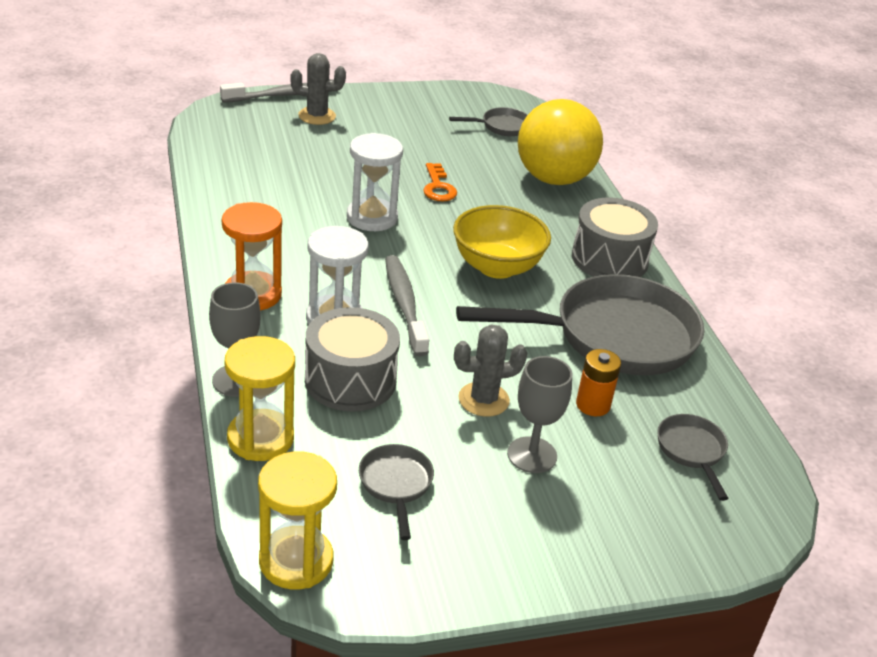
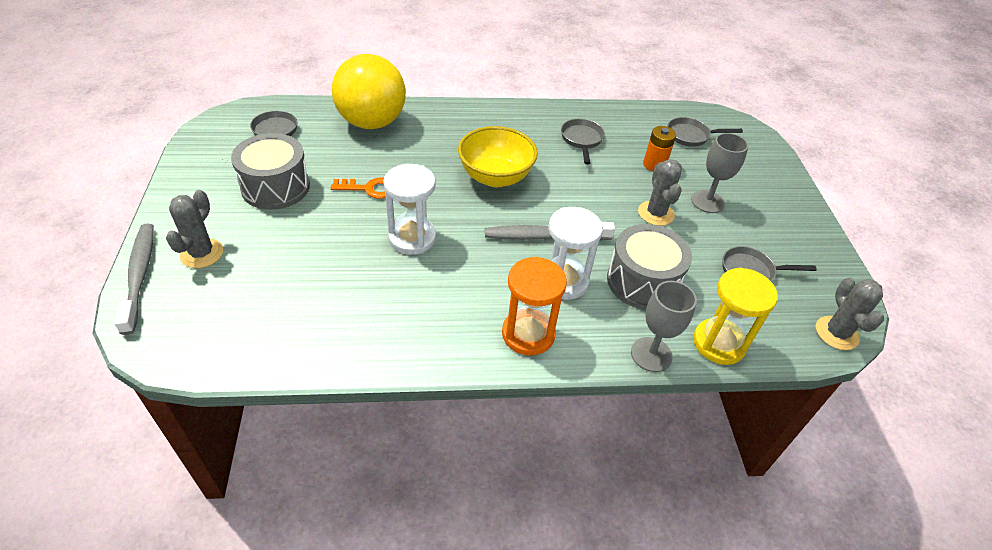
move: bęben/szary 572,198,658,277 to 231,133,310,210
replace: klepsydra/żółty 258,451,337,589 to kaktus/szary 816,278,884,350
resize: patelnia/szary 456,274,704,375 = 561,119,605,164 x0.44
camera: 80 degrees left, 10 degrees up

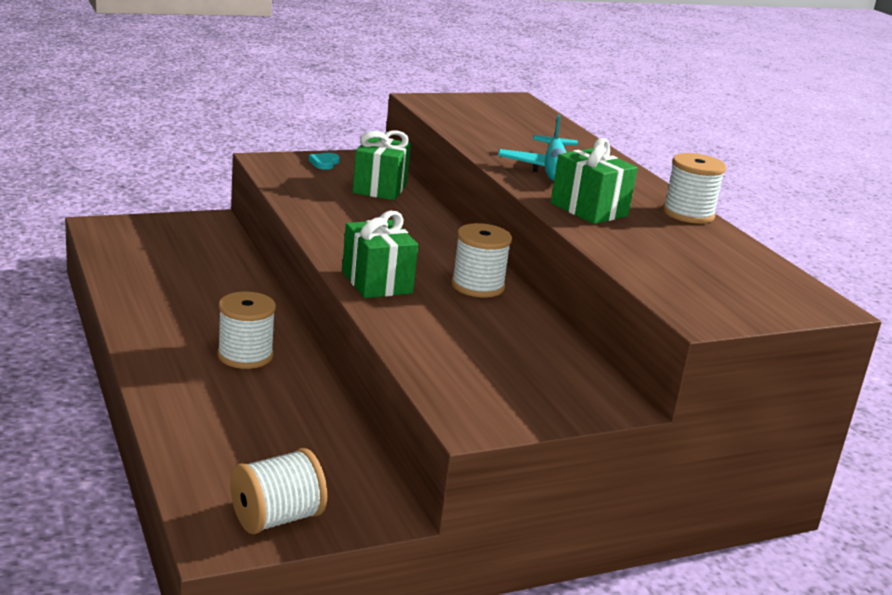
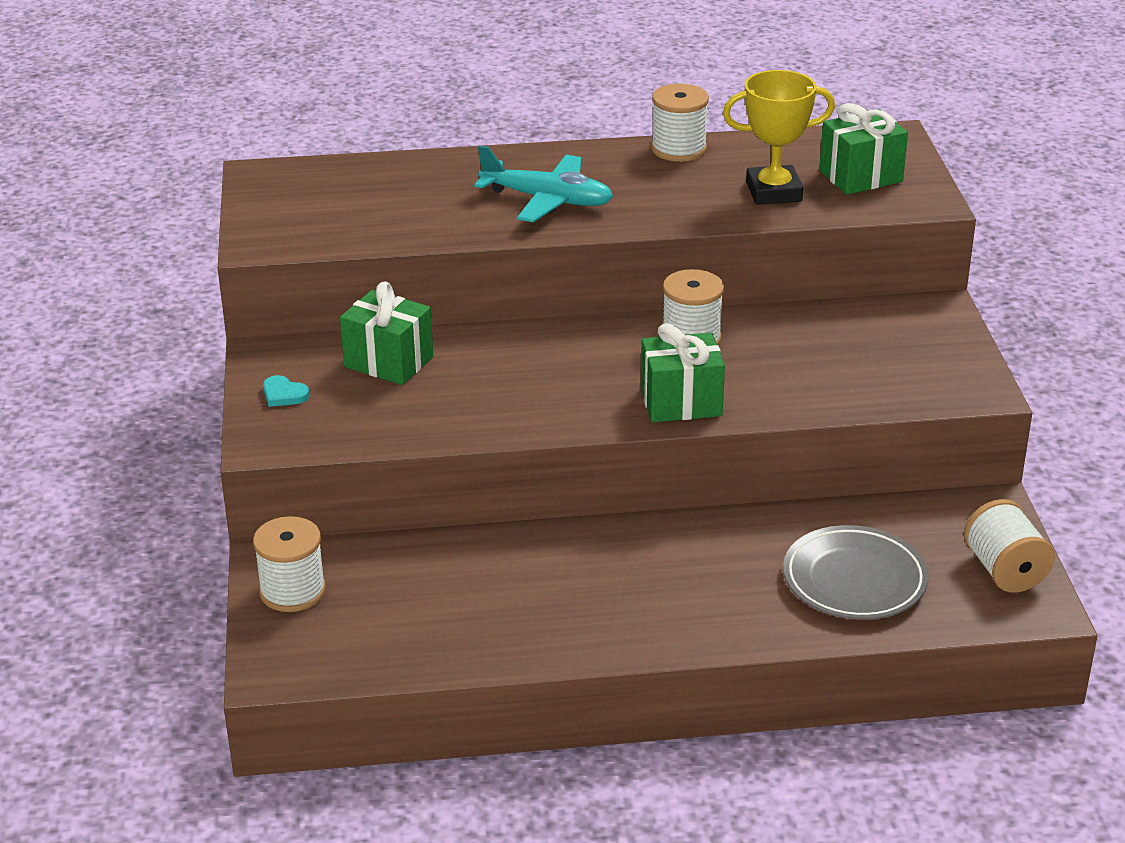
insert: puchar/żółty 723,70,835,205; talerz/szary 783,525,929,620
move: prezent/zielony 551,138,638,224 to 819,103,908,195; szpulka/biały 217,291,276,369 to 253,516,326,612
camera: 70 degrees left, 10 degrees up

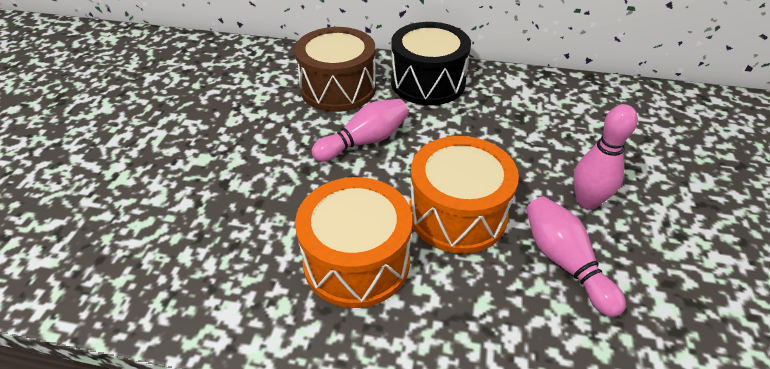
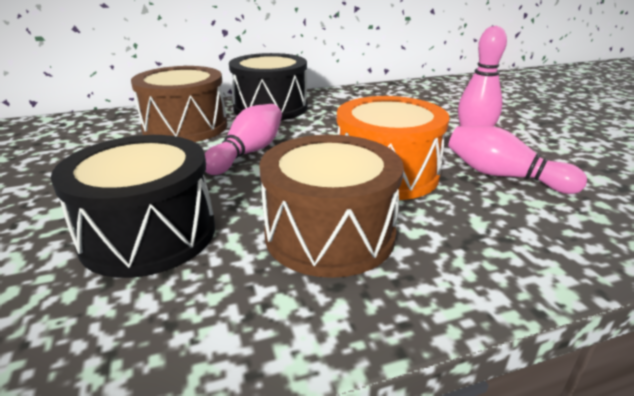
insert: bęben/czarny 51,135,215,278
recolor: bęben/pomarańczowy 295,177,412,308 to bęben/brązowy 260,135,404,278
camera: 30 degrees left, 15 degrees down

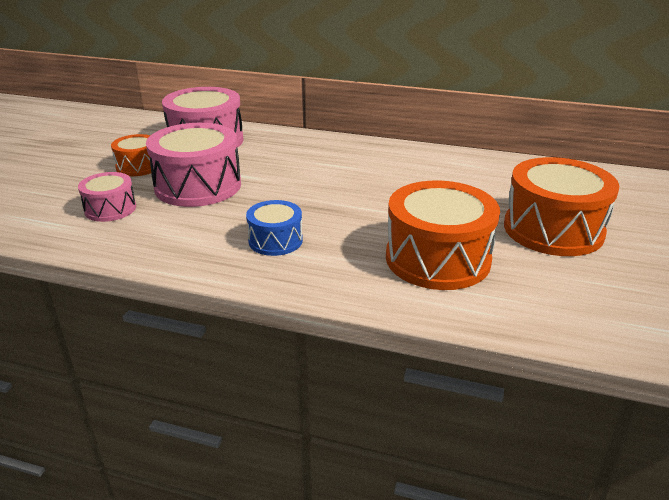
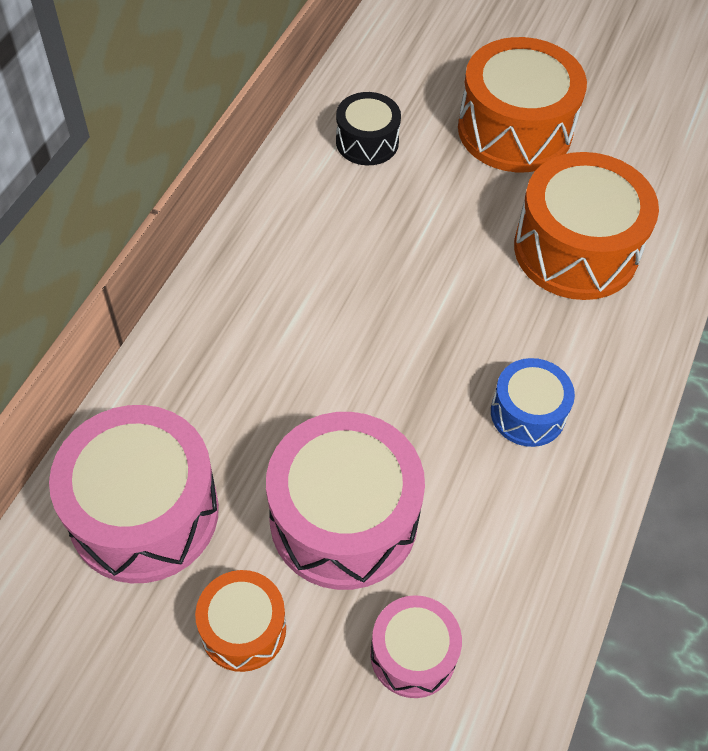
insert: bęben/czarny 336,92,401,165
camera: 85 degrees left, 25 degrees up

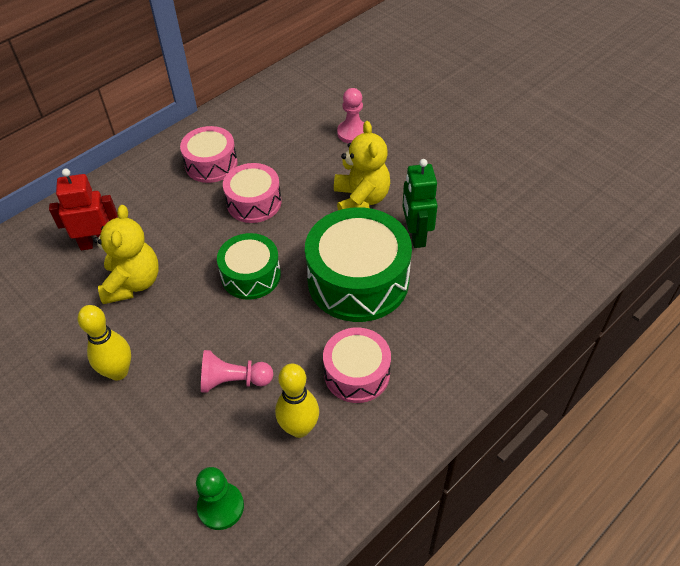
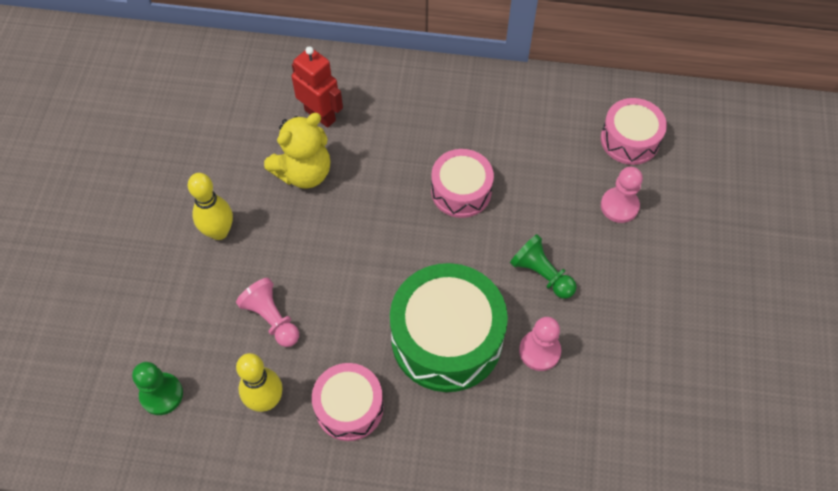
delete: bęben/zielony 217,233,281,300
move: bęben/różowy 180,126,238,183 to 601,98,667,165
replace: miś/żółty 334,121,390,210 to pionek/zielony 510,234,577,299; robot/zielony 402,159,438,248 to pionek/różowy 519,317,561,371
camera: 50 degrees right, 10 degrees up

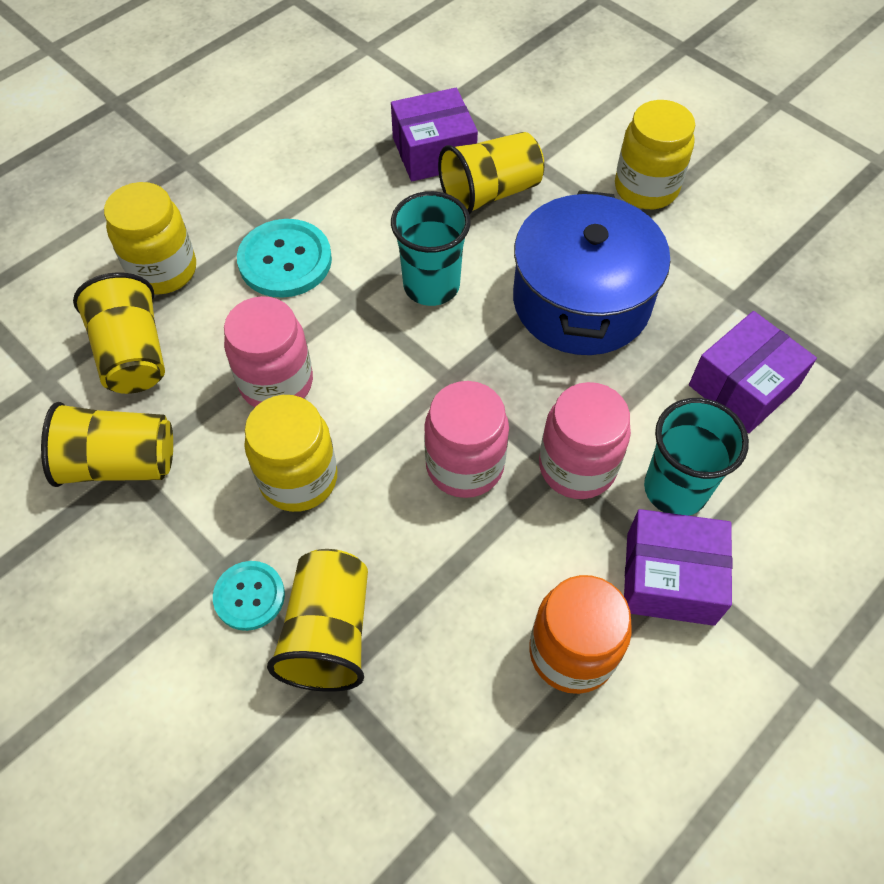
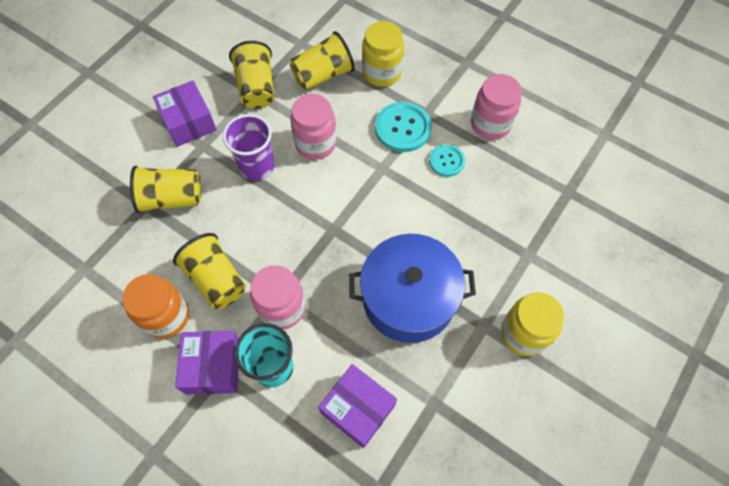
delete: szklanka/turkusowy 391,191,471,306
move: pudełko/fioletowy 391,88,478,181 to 153,80,217,147; szklanka/żółty 438,132,544,215 to 173,233,246,309; słoik/różowy 424,381,509,498 to 471,74,522,140; guzik/turkusowy 213,561,285,631 to 429,144,465,177
replace: słoik/żółty 244,395,337,512 to szklanka/fioletowy 223,114,274,181
camera: 80 degrees right, 5 degrees up

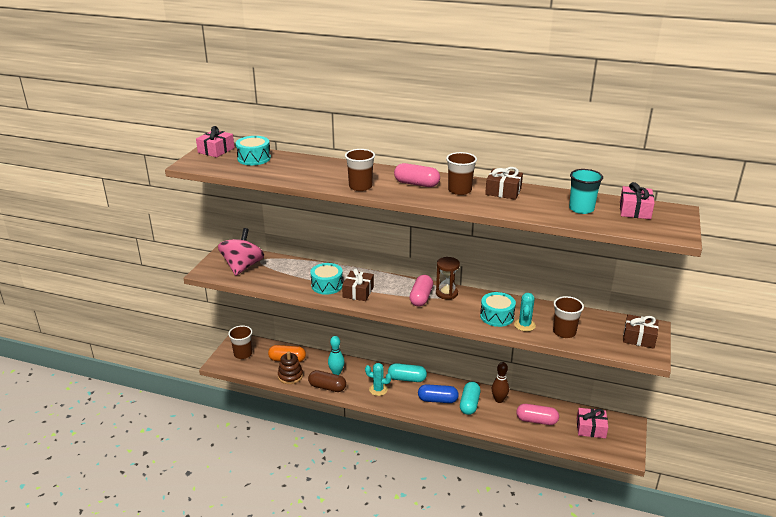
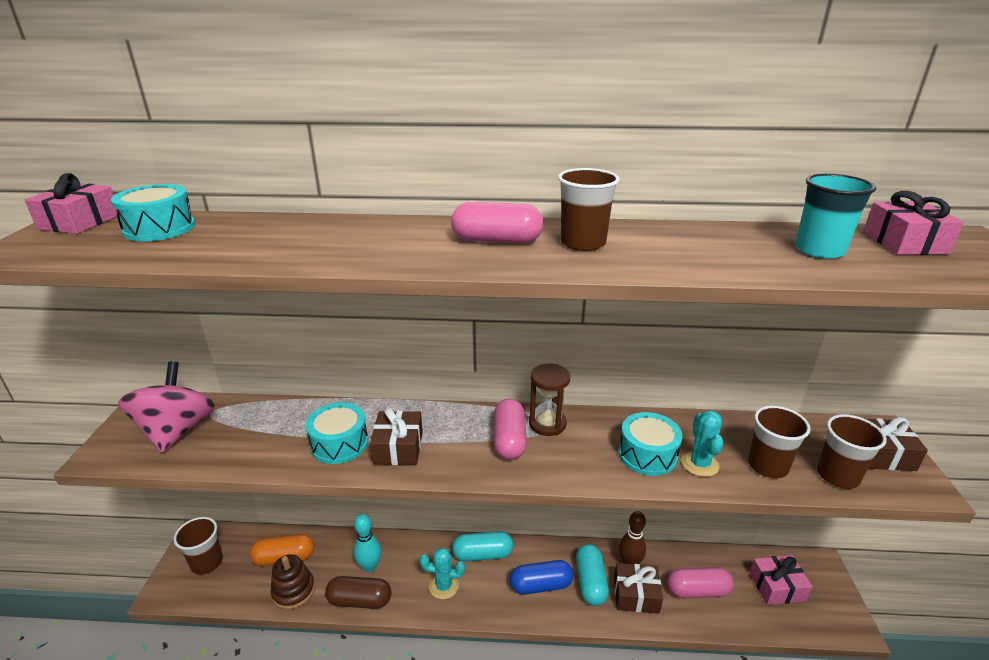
move: szklanka/brązowy 345,149,375,191 to 817,414,887,489; prezent/brązowy 485,167,523,200 to 614,563,663,614
camera: 15 degrees left, 0 degrees up

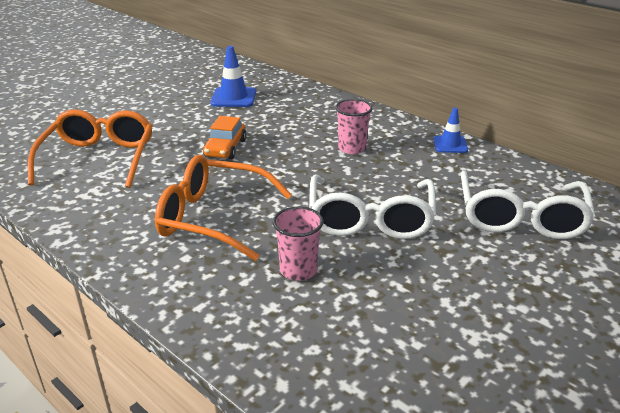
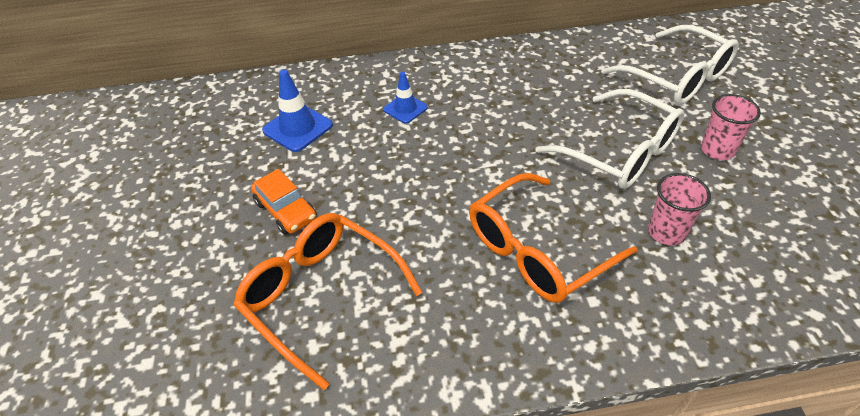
move: szklanka/różowy 335,99,373,154 to 701,94,761,160; pachołek/niebieski 433,108,468,153 to 383,72,428,123; samochód/pomarańczowy 203,116,246,159 to 251,169,316,235
camera: 50 degrees left, 15 degrees up

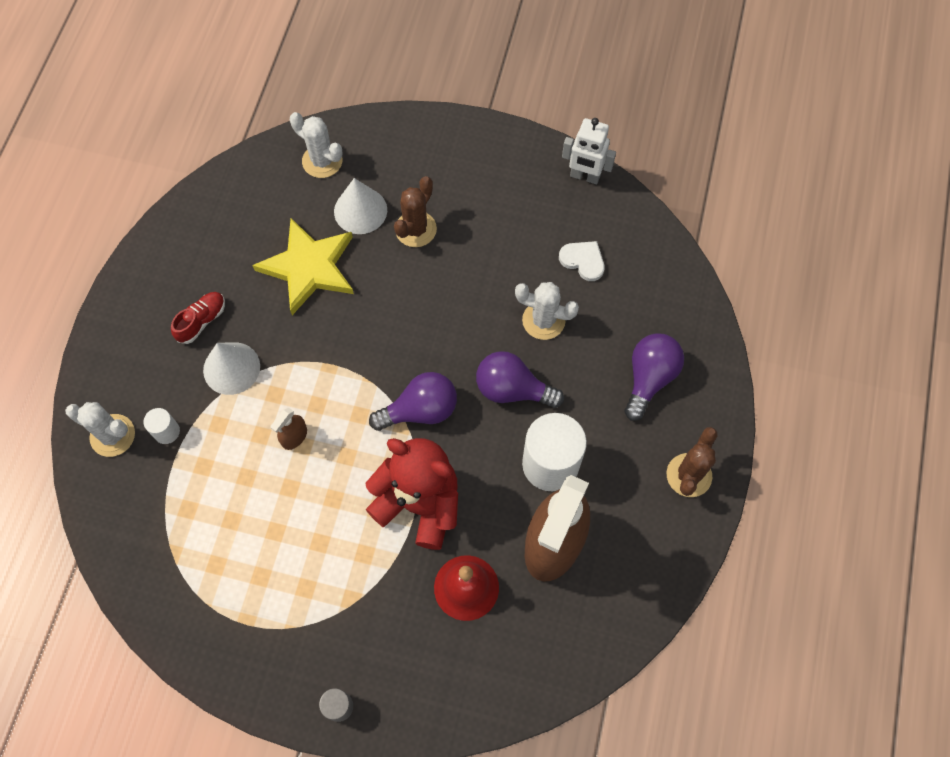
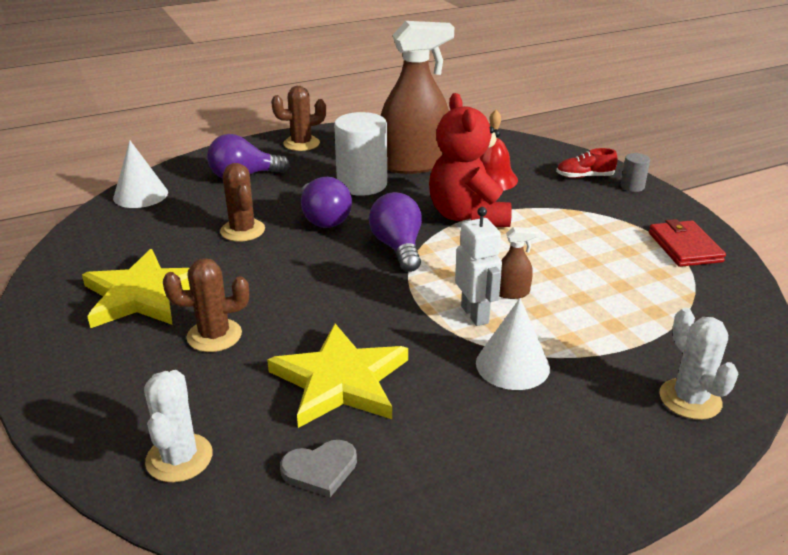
delete: serce/biały 559,241,605,281; walec/biały 143,408,180,444
insert: portfel/czerwony 649,219,726,267; gwiazda/żółty 82,249,190,328; serce/szary 280,440,357,497
move: robot/biały 562,118,616,184 to 455,207,502,326; stożek/biały 334,178,387,234 to 113,141,168,208; but/czerwony 171,292,225,344 to 556,148,617,178
recolor: kaktus/biały 515,282,579,340 to kaktus/brązowy 220,163,265,242
rotate: żarówka/fioletowy 369,372,457,431 = 369,192,422,272 45 degrees clockwise
camera: 130 degrees left, 35 degrees down

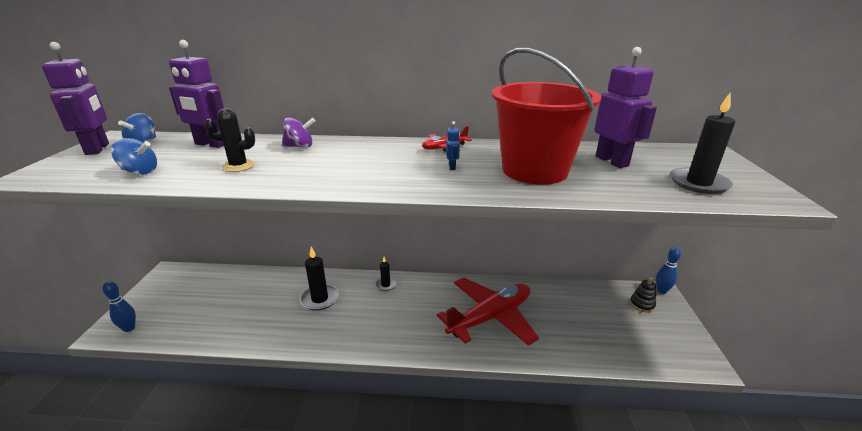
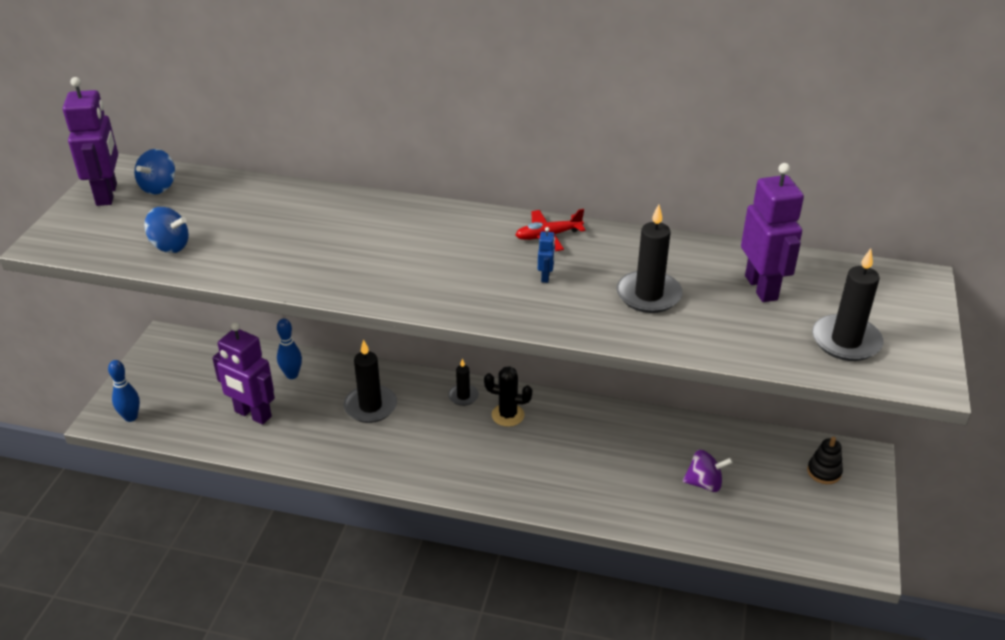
delete: samolot/czerwony 437,278,539,346
move: robot/fioletowy 169,40,224,148 to 212,322,275,425; kaktus/czarny 205,108,255,172 to 484,366,532,427; bączek/fioletowy 282,117,315,148 to 683,450,733,492; kręgiel/niebieski 656,247,681,294 to 277,319,302,379
replace: wiadro/czerwony 492,47,601,184 to świeca/czarny 617,204,683,313
camera: 10 degrees right, 10 degrees up

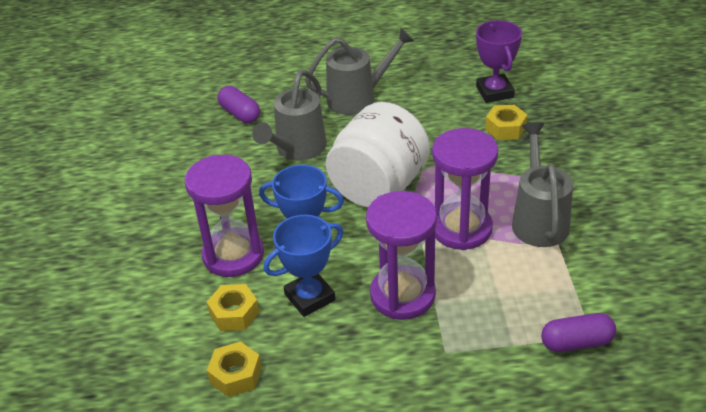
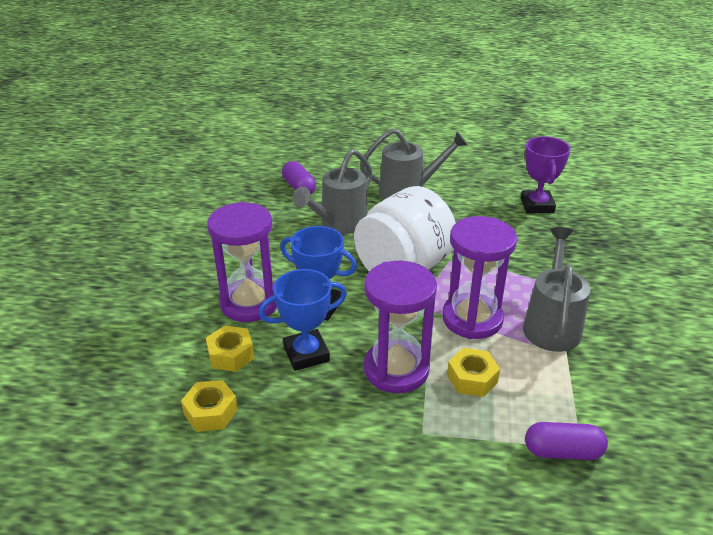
move: nakrętka/żółty 485,105,527,140 to 447,348,500,397
camera: 10 degrees right, 5 degrees down

